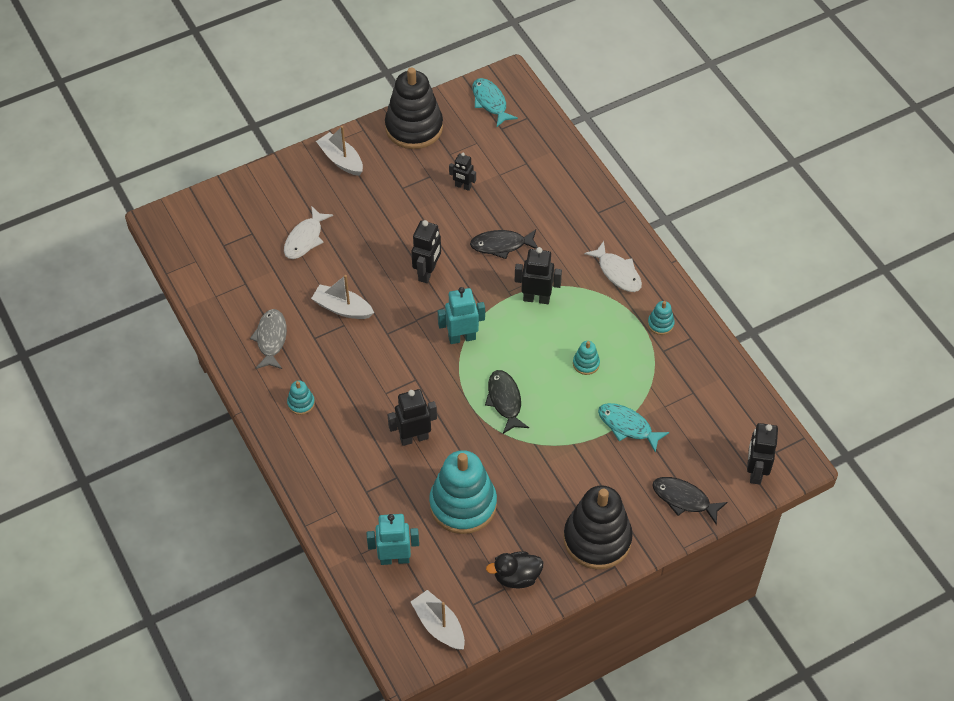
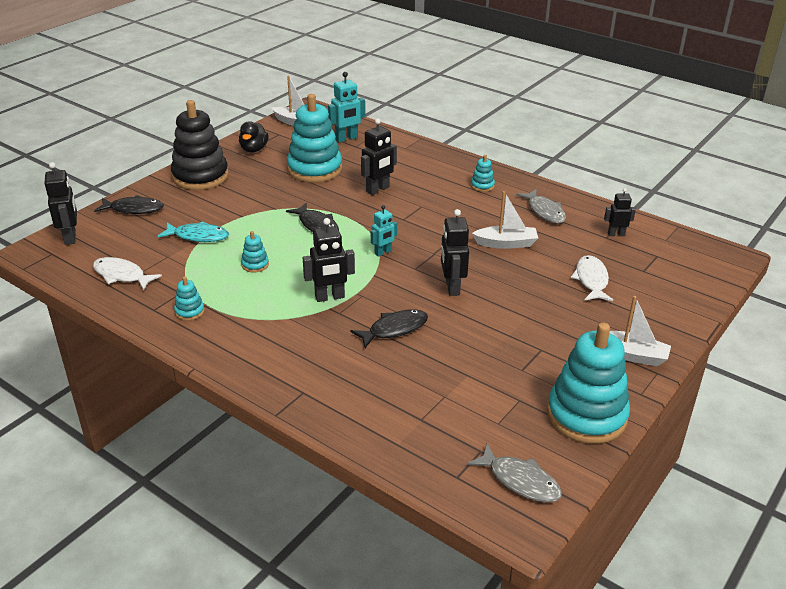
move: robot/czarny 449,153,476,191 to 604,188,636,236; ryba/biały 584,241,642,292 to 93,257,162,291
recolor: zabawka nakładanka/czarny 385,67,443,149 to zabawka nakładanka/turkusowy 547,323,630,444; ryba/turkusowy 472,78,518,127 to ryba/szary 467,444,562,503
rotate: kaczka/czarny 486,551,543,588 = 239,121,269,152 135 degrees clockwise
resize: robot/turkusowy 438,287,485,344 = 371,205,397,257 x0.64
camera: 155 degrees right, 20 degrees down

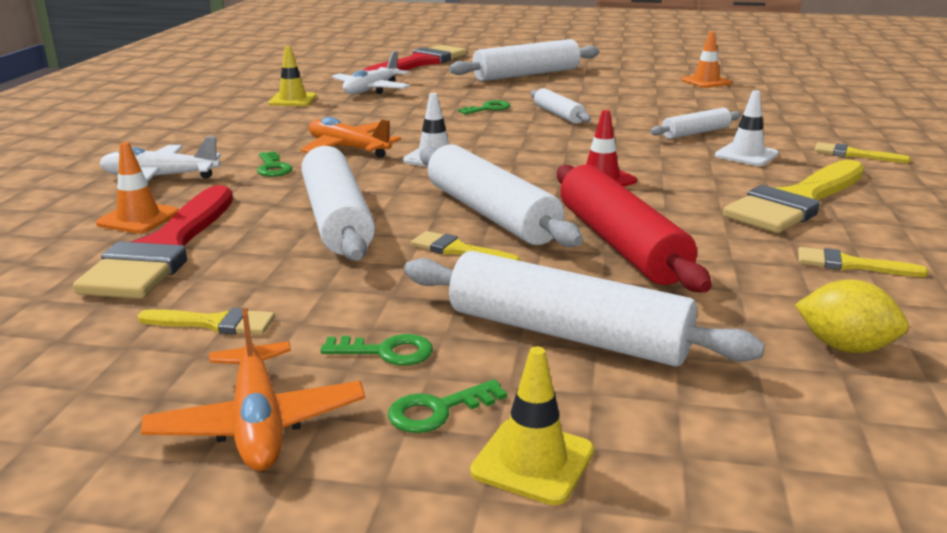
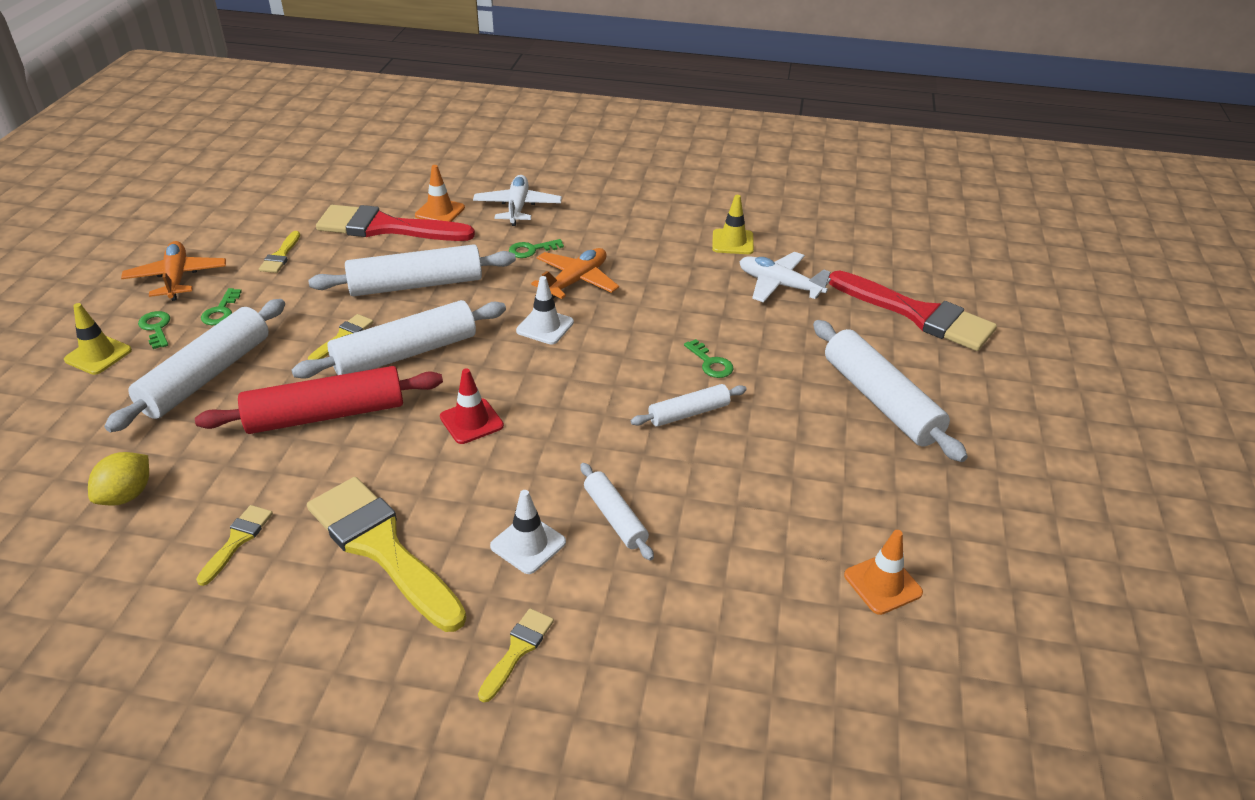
rotate: samolot/pomarańczowy 141,308,365,471 = 121,241,226,301 90 degrees clockwise
camera: 90 degrees right, 15 degrees up

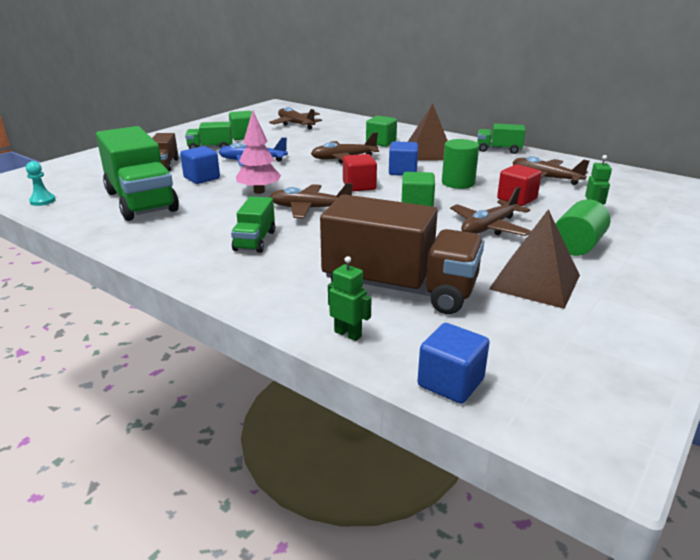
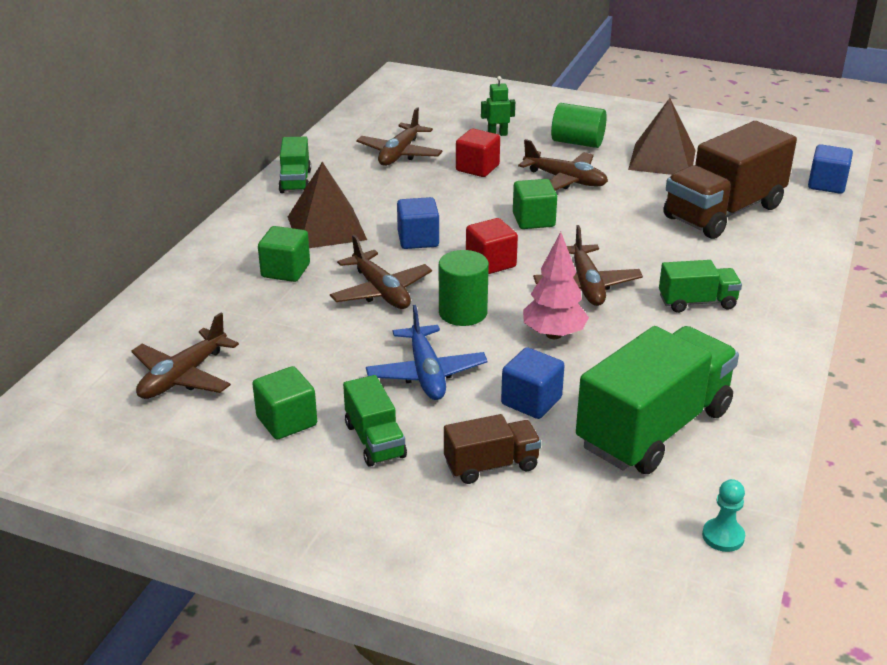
delete: robot/zielony 328,256,372,341
move: walec/zielony 442,139,479,189 to 439,250,489,326
rotate: ciężarówka/brązowy 320,194,484,314 = 663,121,797,239 135 degrees counterclockwise
camera: 105 degrees left, 5 degrees up

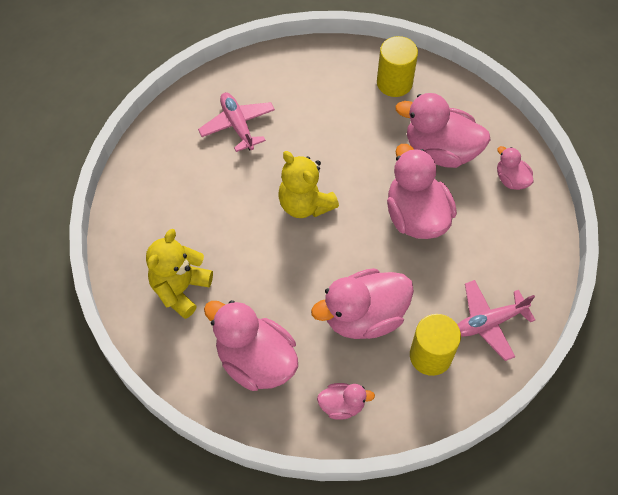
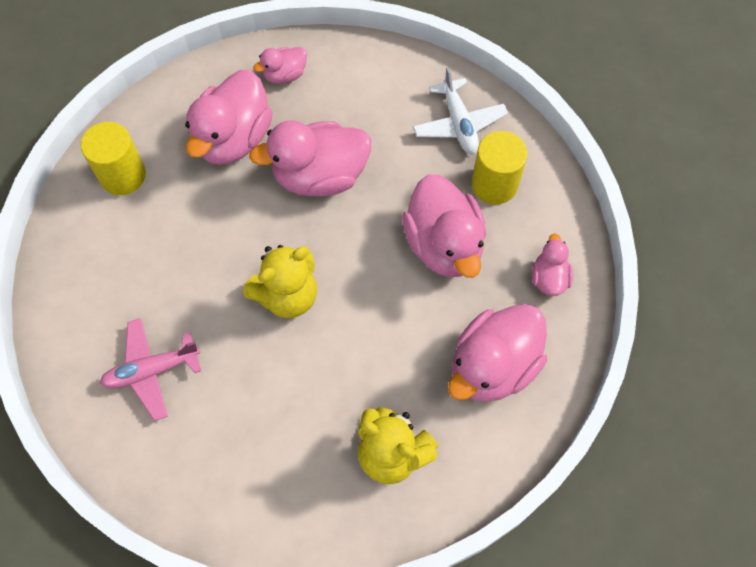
recolor: samolot/różowy 457,280,535,361 to samolot/biały 413,67,508,155
camera: 85 degrees left, 5 degrees up

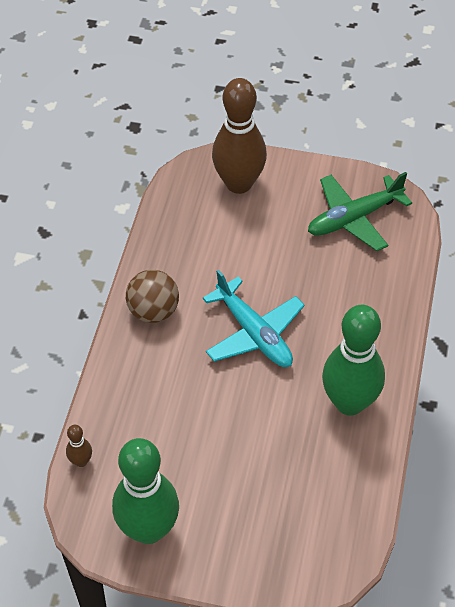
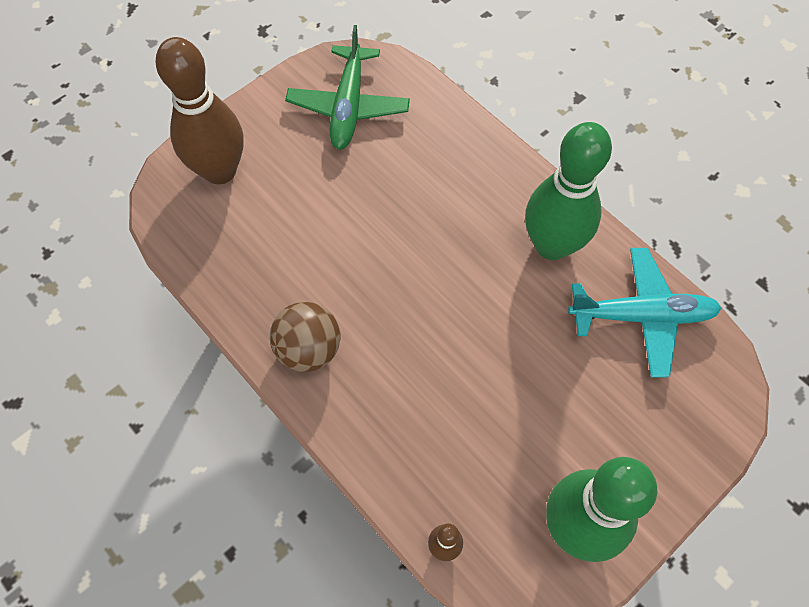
move: samolot/turkusowy 203,270,305,367 to 568,248,722,378
camera: 55 degrees left, 10 degrees up

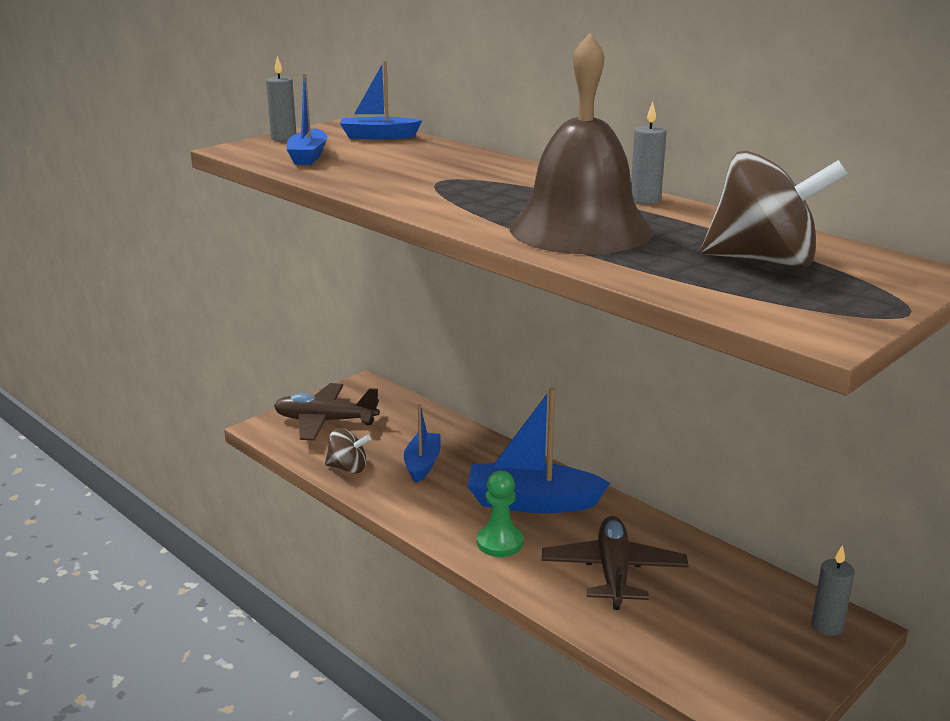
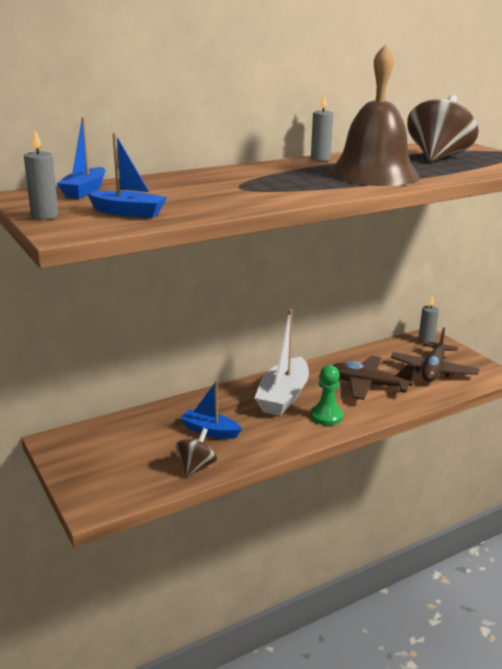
move: samolot/brązowy 274,383,379,441 to 391,327,479,382
recolor: łódka/niebieski 467,387,610,513 to łódka/biały 255,309,309,416
camera: 75 degrees left, 0 degrees up

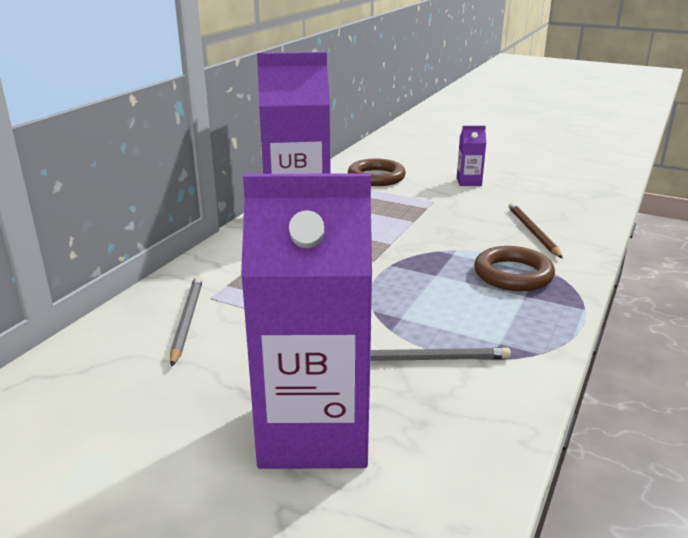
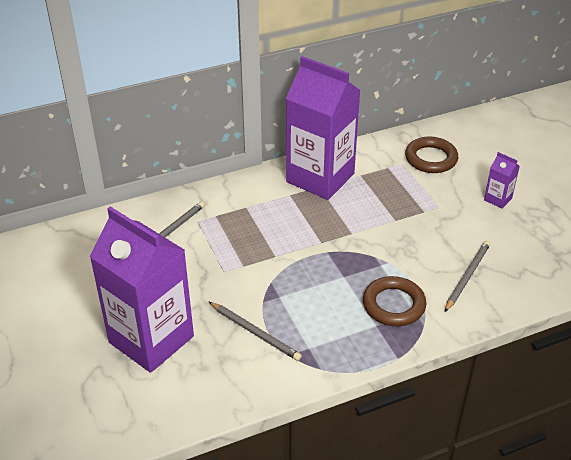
recolor: ołówek/brązowy 508,203,563,258 to ołówek/szary 445,241,490,312
camera: 40 degrees right, 15 degrees up

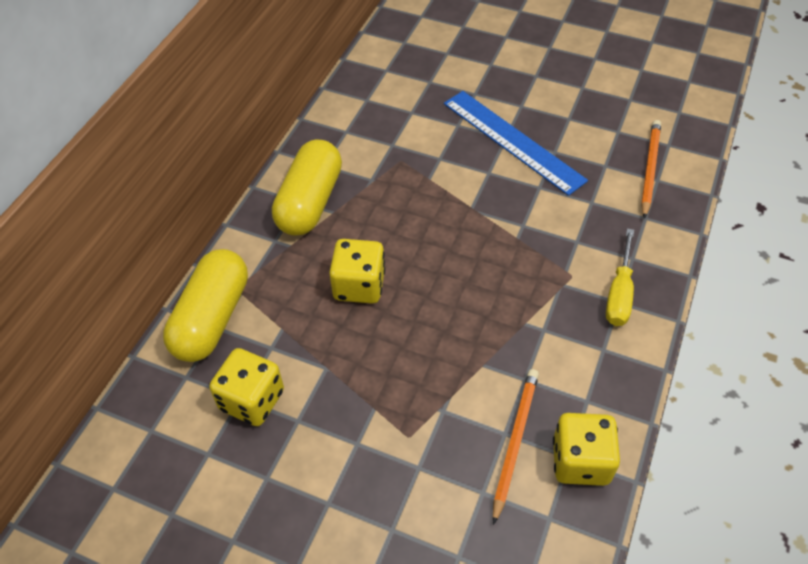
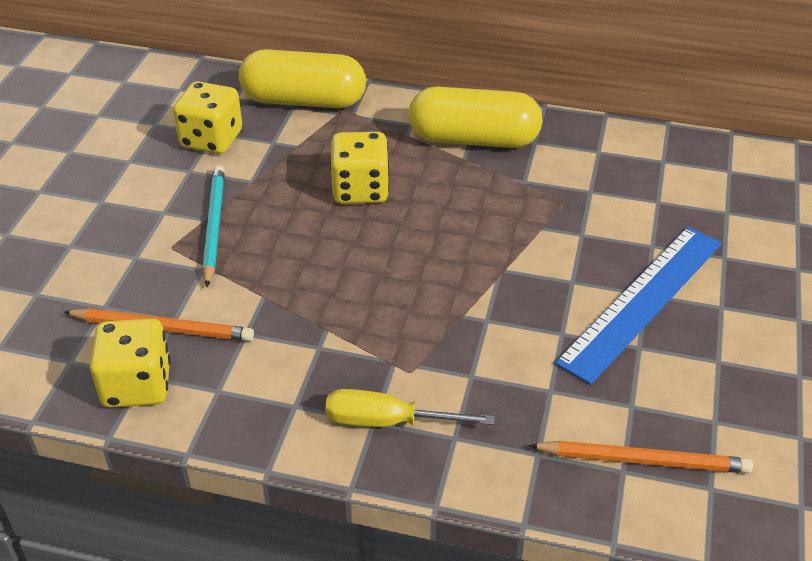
insert: ołówek/turkusowy 202,165,225,287
camera: 80 degrees right, 10 degrees down

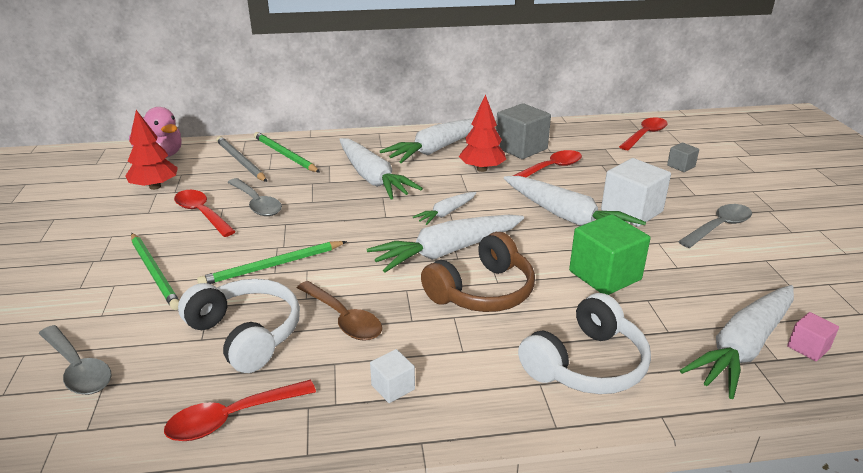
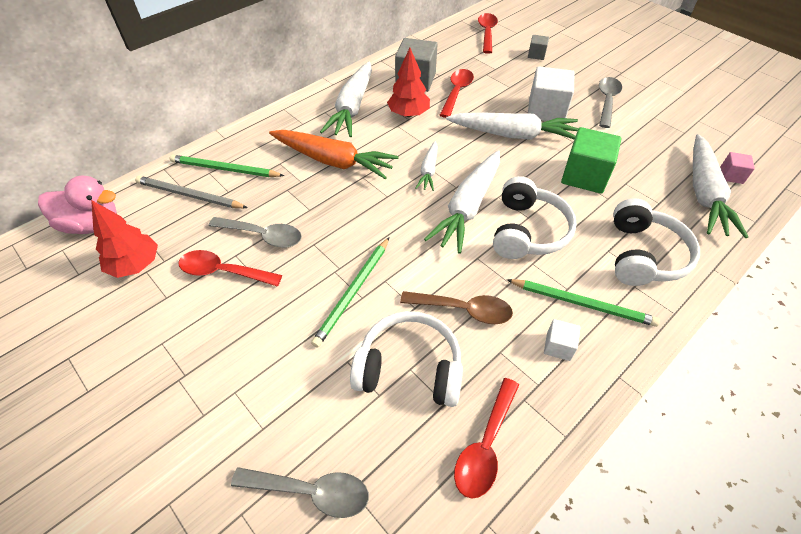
move: ołówek/zielony 131,233,179,310 to 506,279,660,327
recolor: marchewka/biały 339,138,423,200 to marchewka/pomarańczowy 269,130,399,179; słuchawki/brązowy 421,232,535,312 to słuchawki/biały 493,176,577,259
camera: 35 degrees left, 20 degrees up

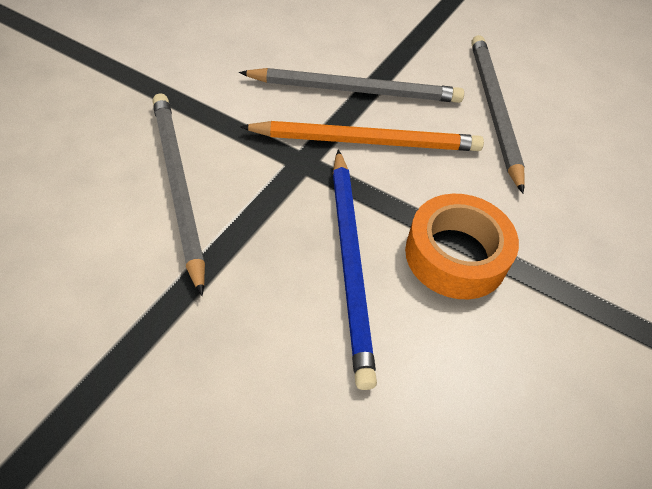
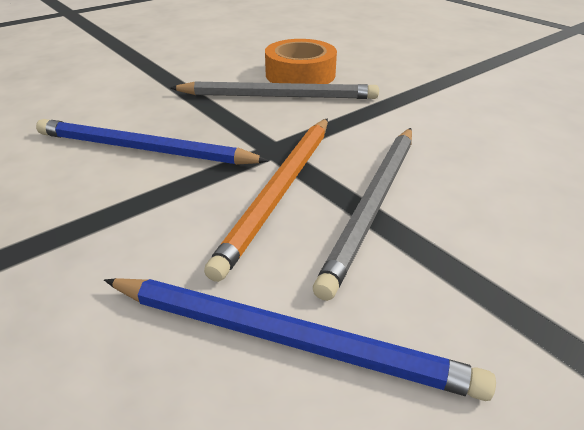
move: taśma klejąca/pomarańczowy 405,194,519,299 to 265,39,337,84
recolor: ołówek/szary 471,35,525,194 to ołówek/niebieski 104,278,496,401
camera: 115 degrees right, 15 degrees down

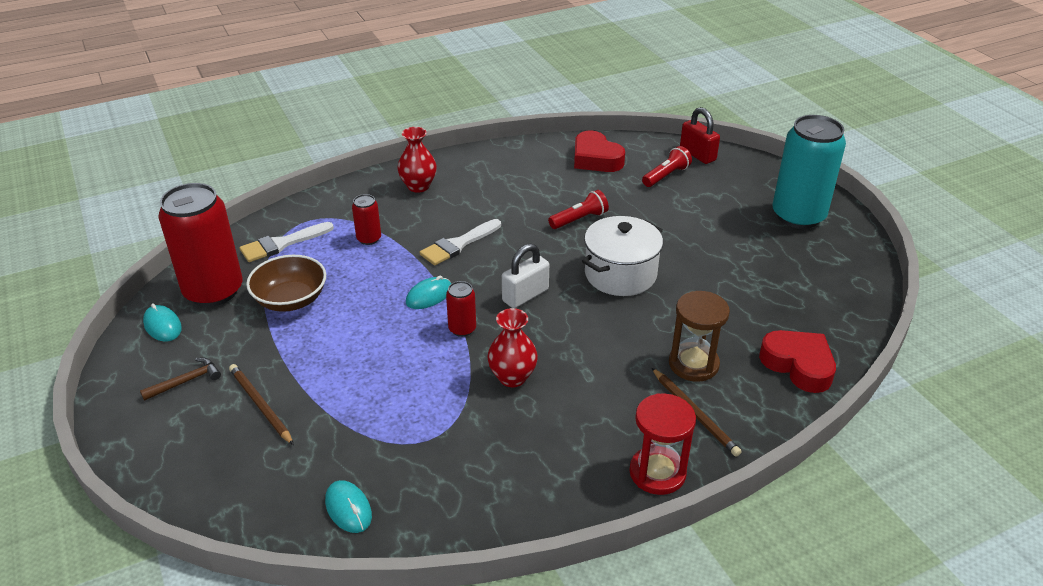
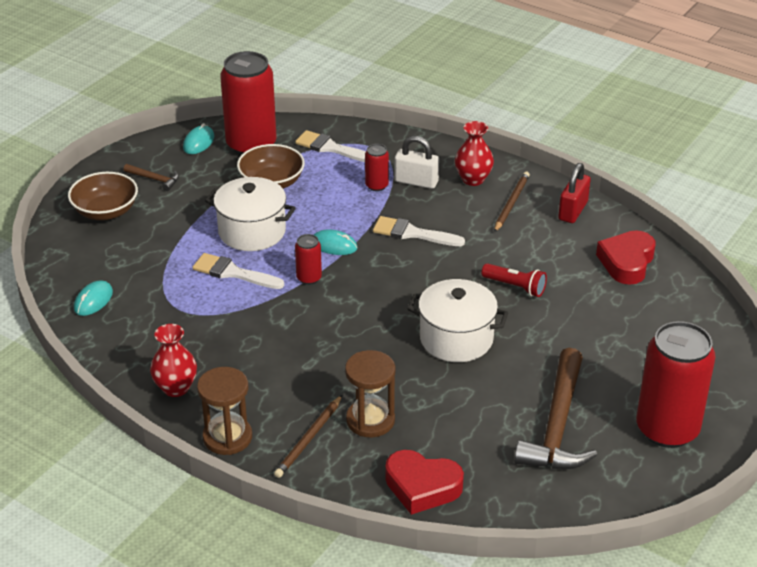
delete: latarka/czerwony 642,146,692,187
insert: miska/brązowy 68,172,138,220; garnek/biały 205,177,296,251; pędzel/biały 192,253,284,289; młotek/brązowy 514,348,598,469
move: kłódka/czerwony 680,107,720,164 to 558,163,591,223; kłódka/biały 502,244,549,308 to 394,136,439,189; wazon/czerwony 487,308,538,387 to 150,324,197,397; ołówek/brązowy 229,364,294,445 to 494,172,530,232
recolor: puszka/turkusowy 772,115,846,229 to puszka/czerwony 636,321,716,448; klepsydra/czerwony 629,393,696,495 to klepsydra/brązowy 197,367,252,455
rotate: serce/czerwony 759,330,836,393 = 385,450,464,515 90 degrees clockwise
camera: 60 degrees right, 0 degrees up

